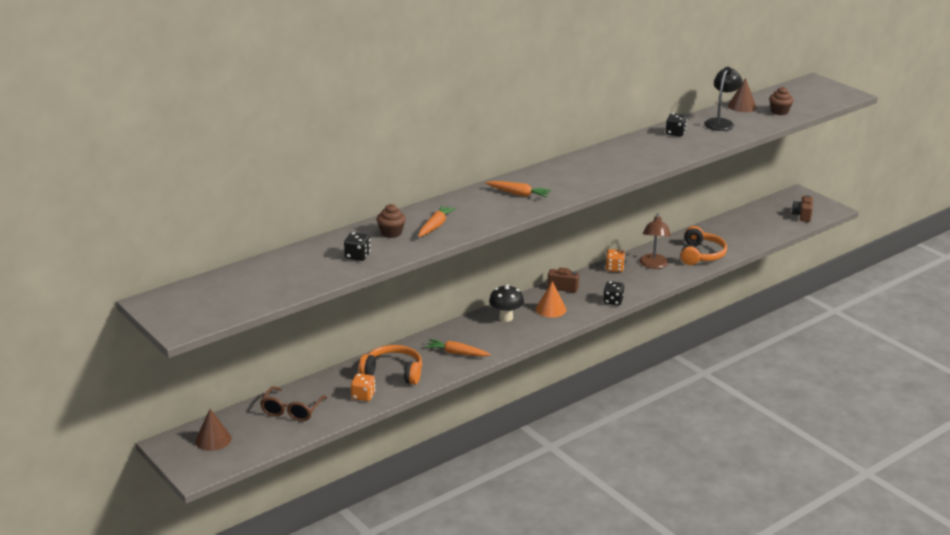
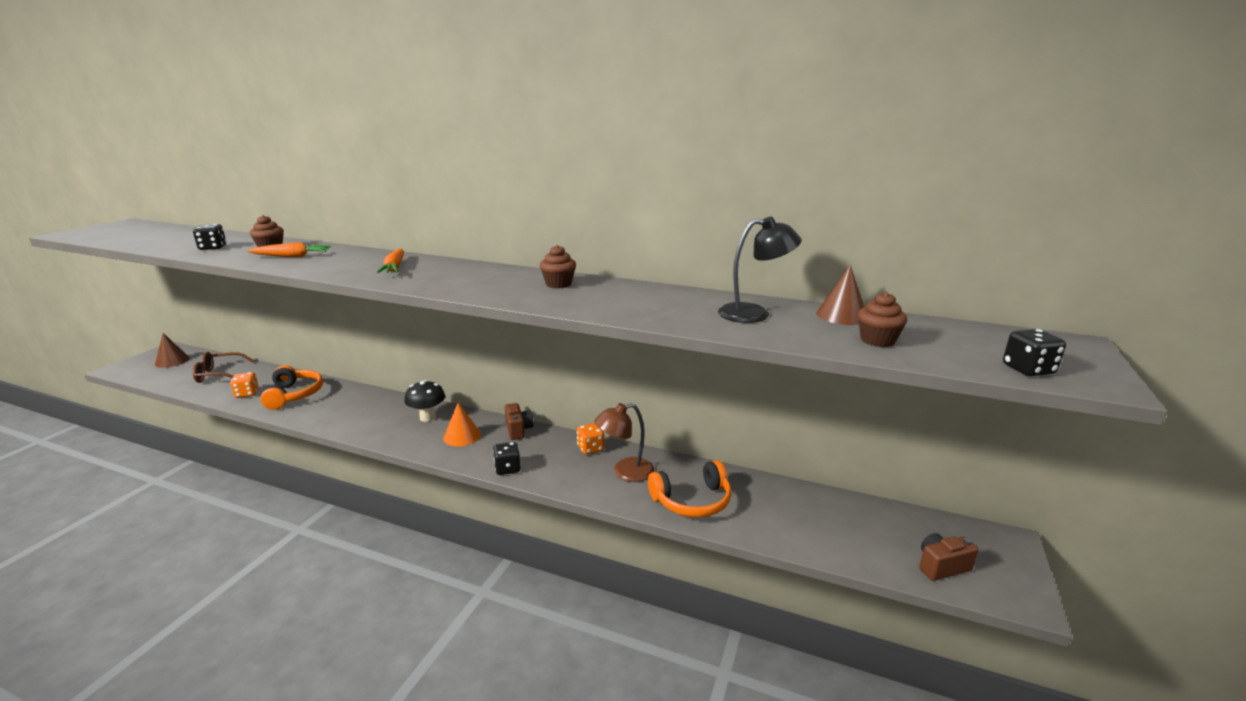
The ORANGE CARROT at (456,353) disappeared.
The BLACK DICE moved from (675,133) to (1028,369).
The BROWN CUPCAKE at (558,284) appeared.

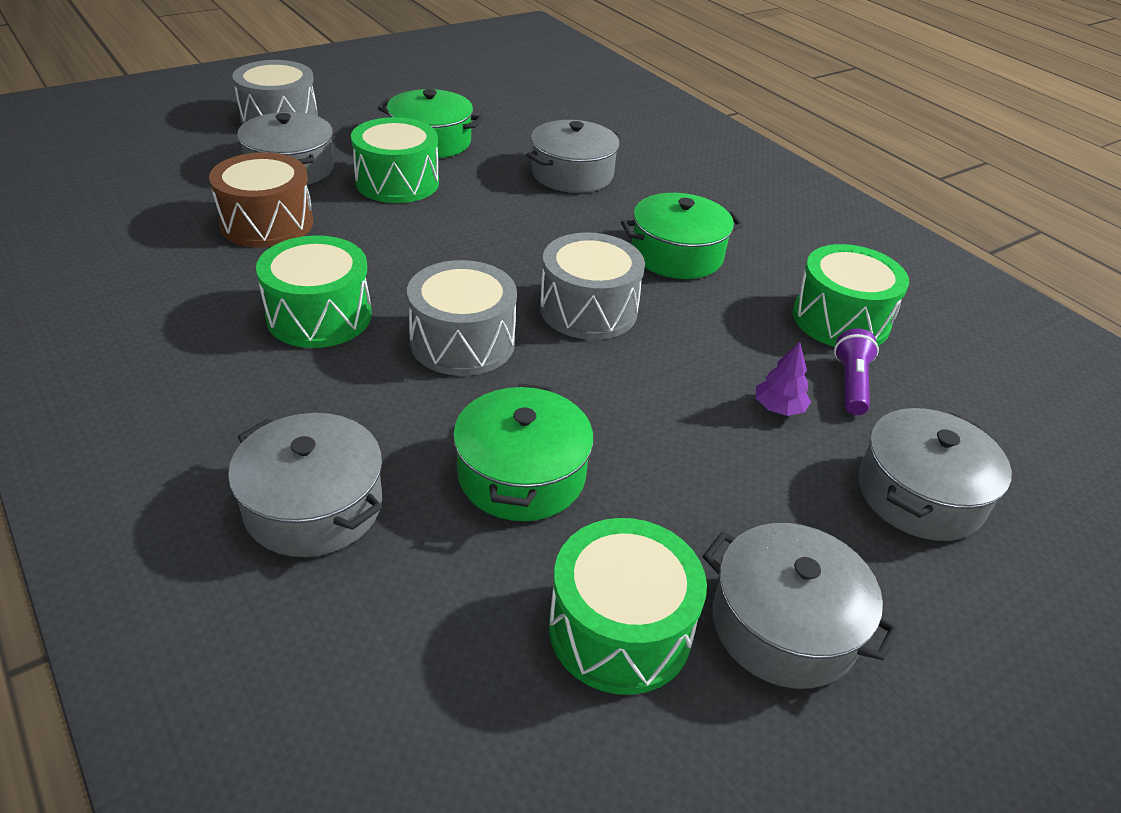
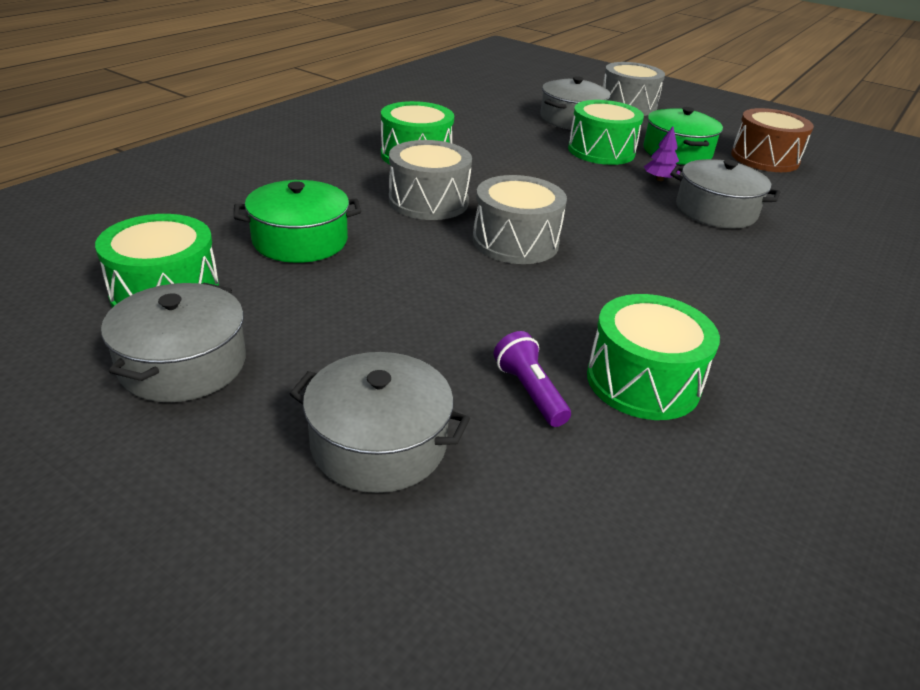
The BROWN DRUM moved from (267,223) to (764,158).
The GREY POT at (314,506) disappeared.
The GREEN POT at (676,254) disappeared.
The PURPLE TREE moved from (778,408) to (659,179).
The PURPLE FLASHLIGHT at (851,384) turned 105 degrees counterclockwise.

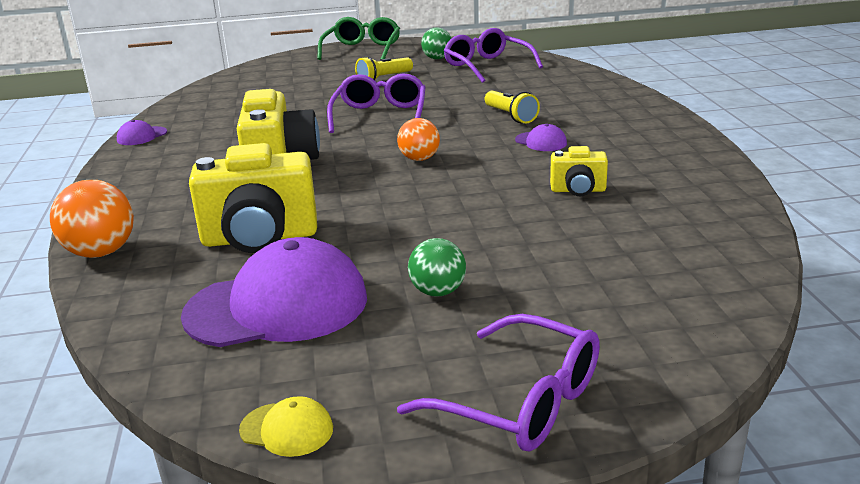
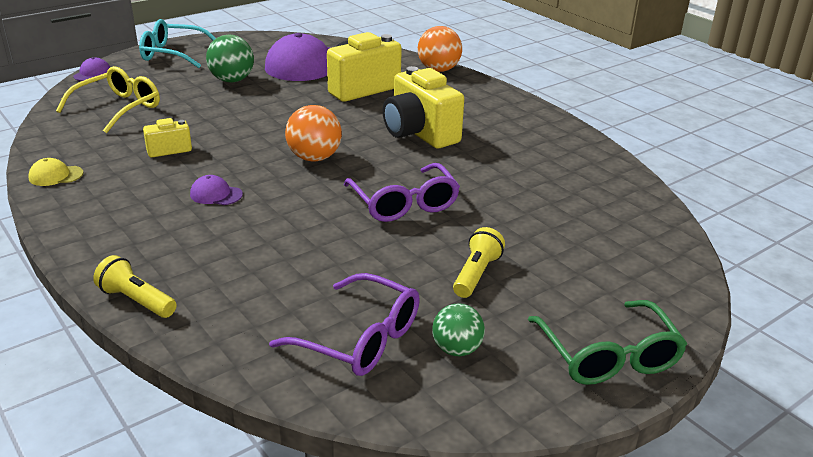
The PURPLE CAP moved from (142,136) to (92,73).
The YELLOW CAP moved from (287,429) to (55,176).
The ORANGE BALL at (419,159) changed to 1.50 times the size.
The PURPLE GLASSES at (520,401) became the TURQUOISE GLASSES at (173,54).
The GREEN BALL at (438,292) changed to 1.50 times the size.
The YELLOW FLASHLIGHT moved from (510,116) to (136,300).
The YELLOW GLASSES at (118,108) appeared.

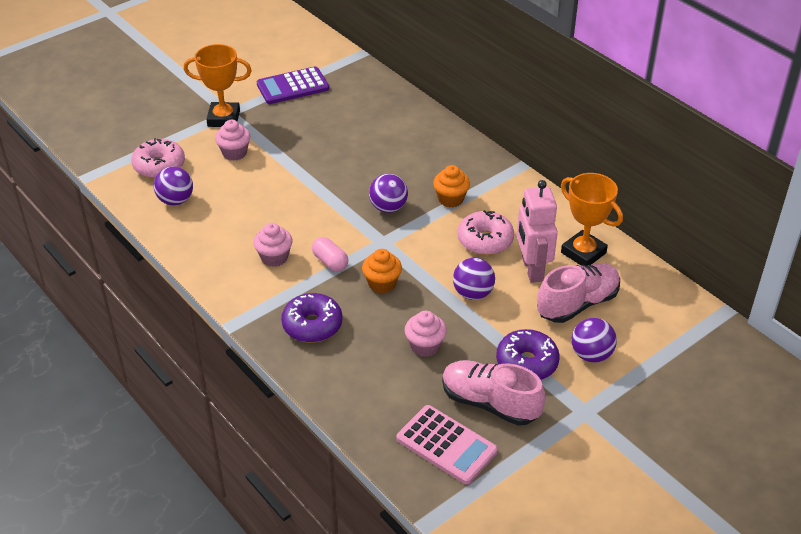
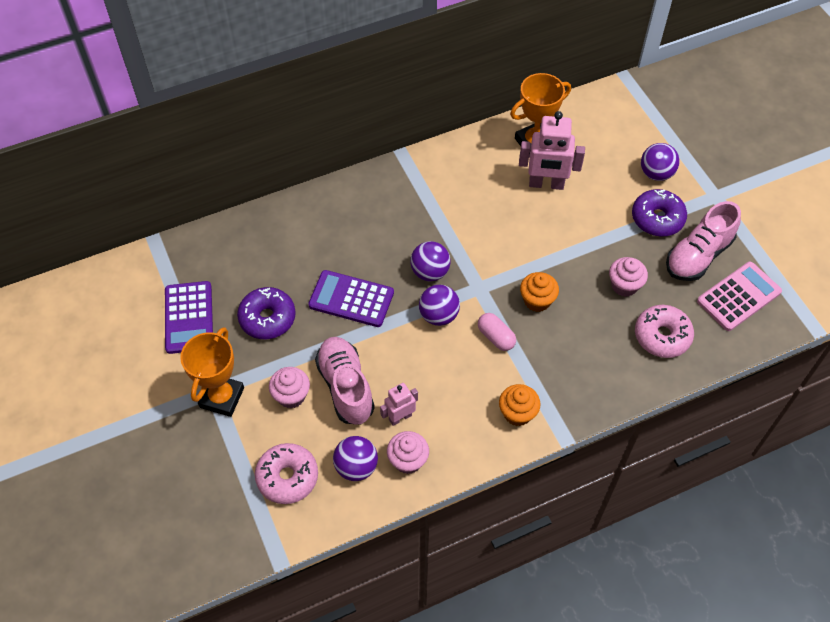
The PINK CUPCAKE moved from (274,257) to (408,460).
The PURPLE DONUT moved from (312,325) to (267,318).
The PINK CAPSULE at (330,262) turned 75 degrees clockwise.
The ORANGE CUPCAKE moved from (451,199) to (517,413).
The PURPLE BALL moved from (473,293) to (438,315).
The PINK DONUT moved from (485,240) to (662,336).
The PINK SHOE moved from (577,304) to (345,387).
The PURPLE CALCULATOR at (351,299) appeared.
The PINK ROBOT at (400,417) appeared.

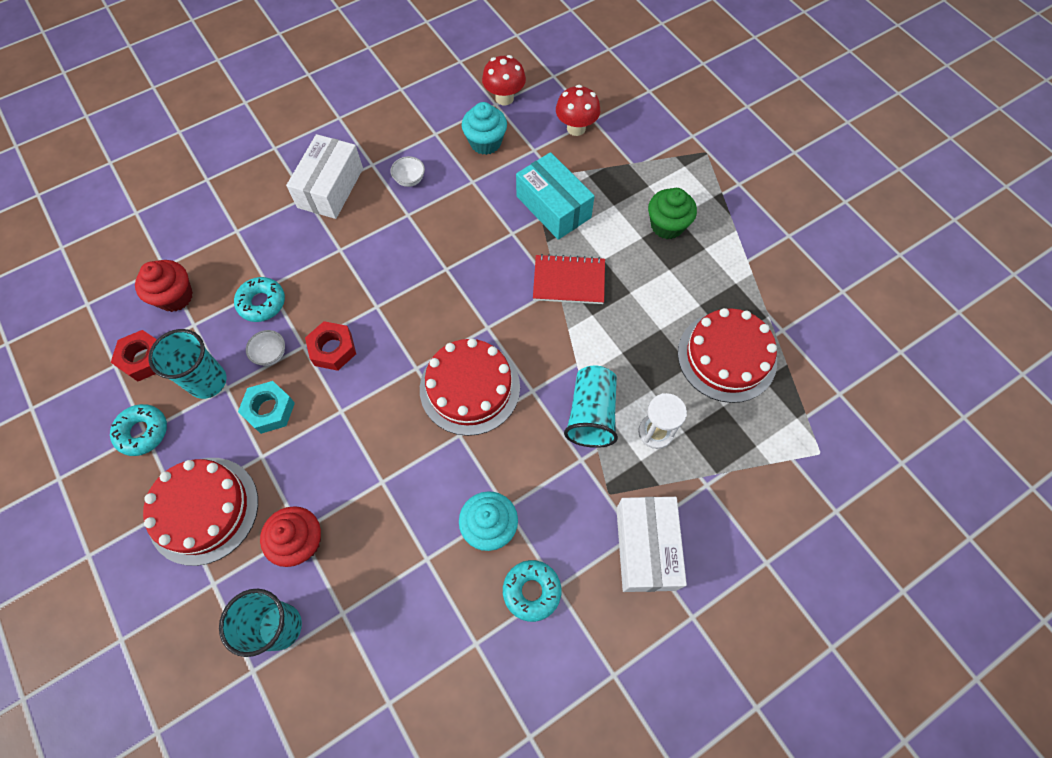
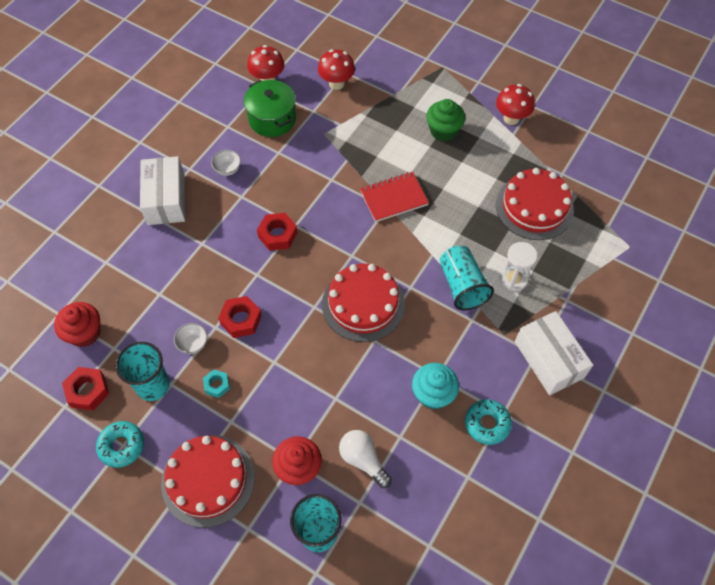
The TURQUOISE DONUT at (262,303) disappeared.
The TURQUOISE NUT at (269,410) changed to 0.63 times the size.
The TURQUOISE CUPCAKE at (485,142) was replaced by the GREEN POT at (272,119).
The TURQUOISE BOX at (553,207) disappeared.
The RED NUT at (277,235) appeared.
The WHITE LIGHT BULB at (363,460) appeared.
The RED MUSHROOM at (511,118) appeared.

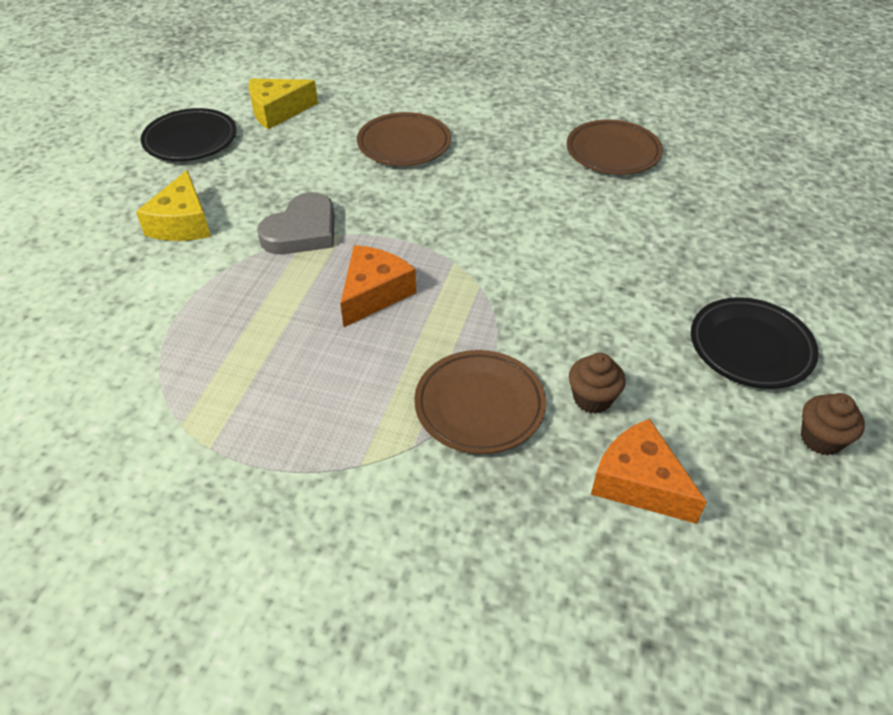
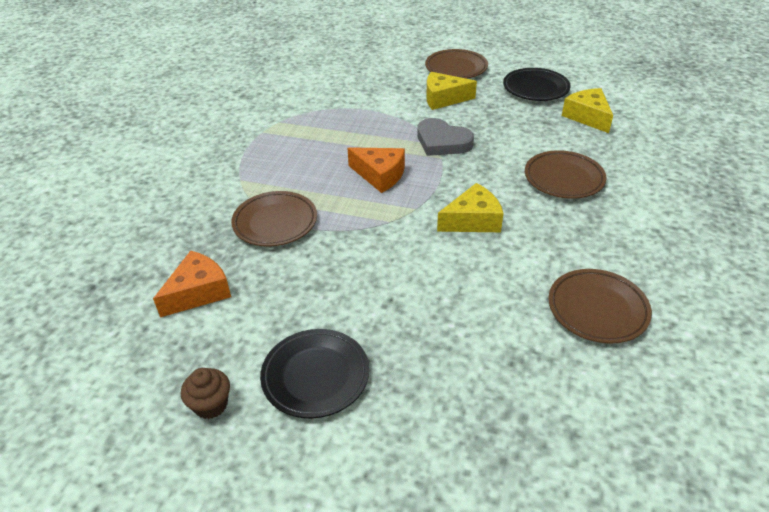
The BROWN CUPCAKE at (592,399) disappeared.
The BROWN PLATE at (456,68) appeared.
The YELLOW CHEESE at (473,220) appeared.

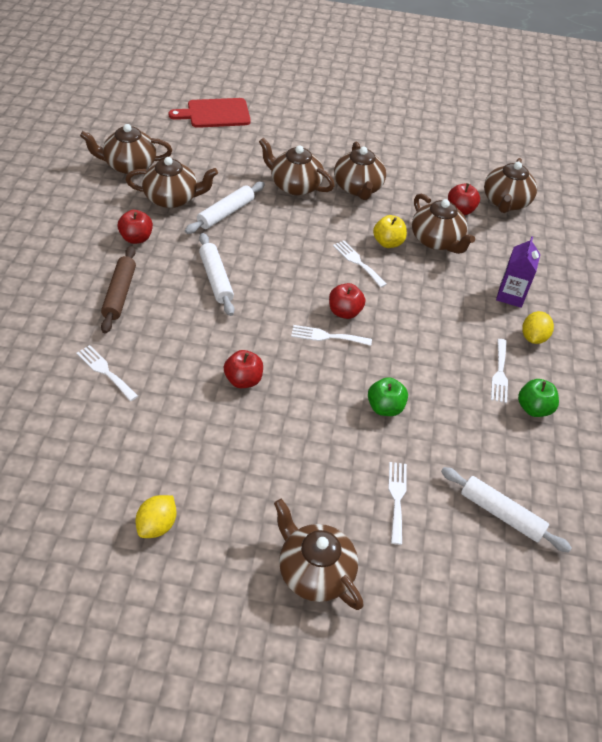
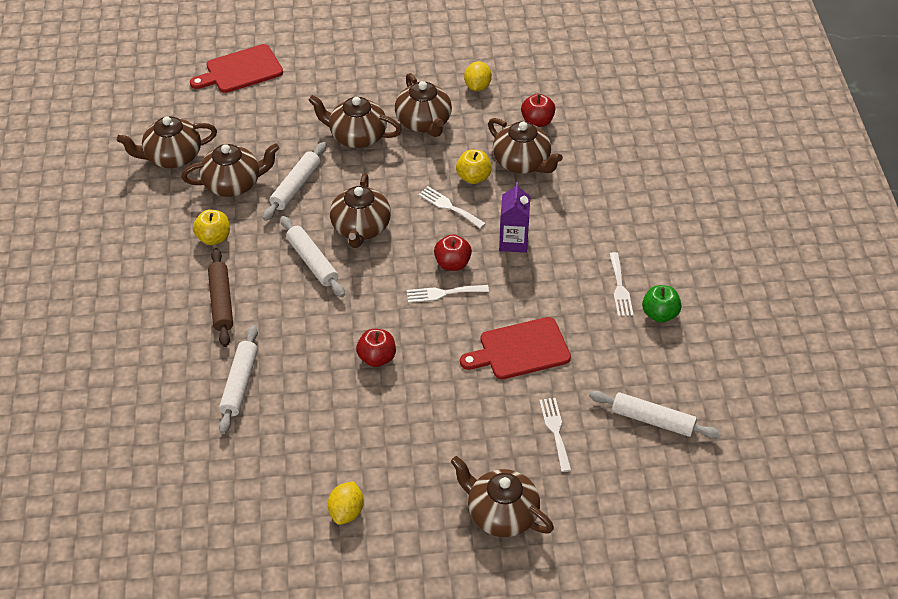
The WHITE FORK at (105,371) was replaced by the WHITE ROLLING PIN at (240,384).
The RED APPLE at (136,238) became the YELLOW APPLE at (214,238).
The GREEN APPLE at (385,407) was replaced by the RED CUTTING BOARD at (520,349).
The BROWN TEAPOT moved from (505,202) to (361,228).
The PURPLE CARTON moved from (510,295) to (513,242).
The YELLOW LEMON moved from (533,337) to (477,86).

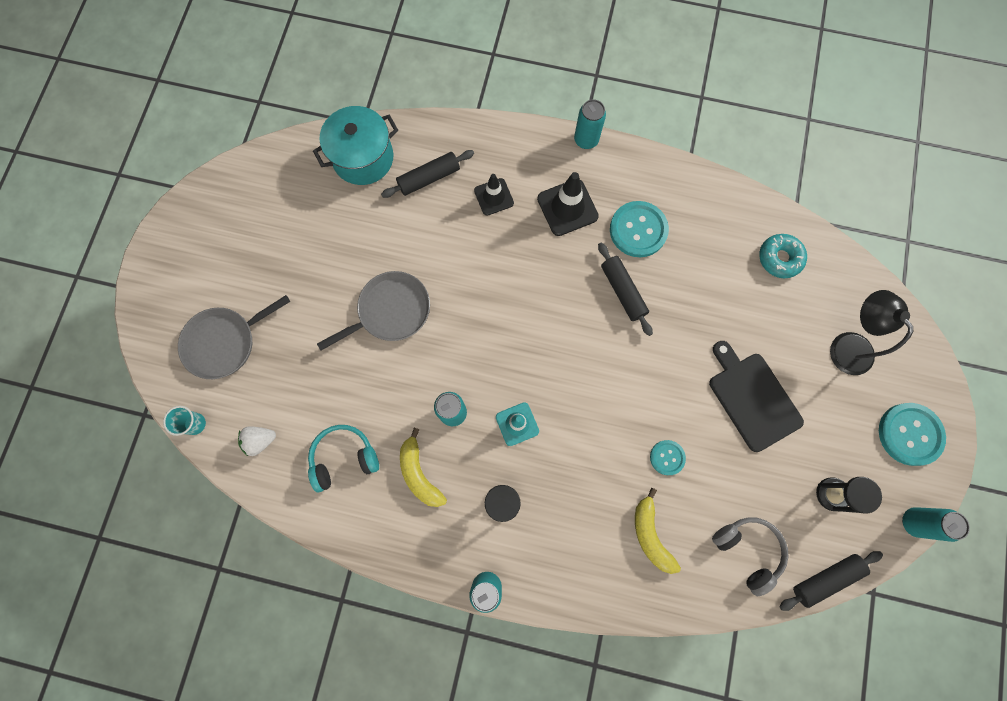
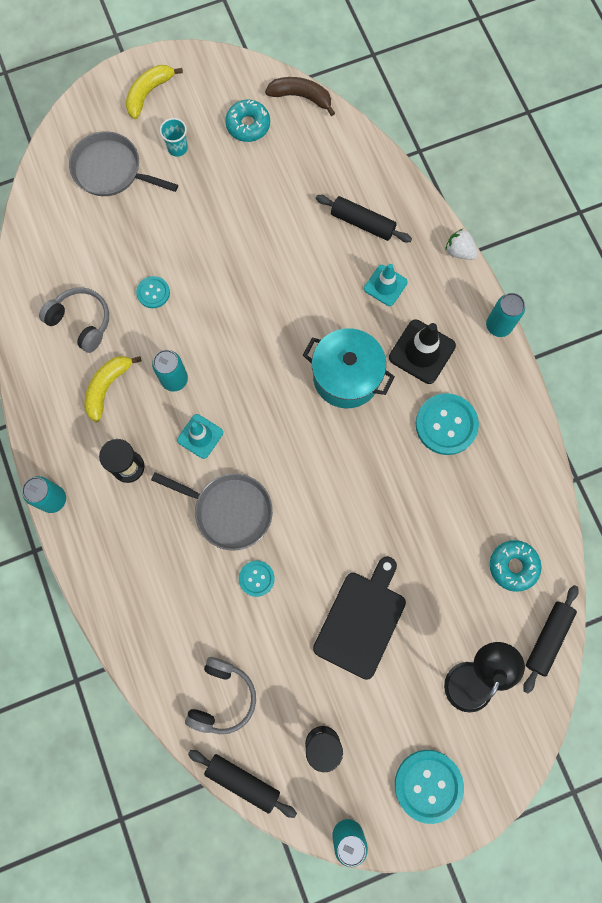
The TURQUOISE CUP moved from (195,424) to (177,148).
The WHITE STRAWBERRY moved from (260,440) to (459,251).
The TURQUOISE HEADPHONES at (344,458) became the GREY HEADPHONES at (81,322).
The TURQUOISE POT moved from (363,158) to (346,377).
The GREY PAN moved from (391,311) to (229,511).
The BLACK TRAFFIC CONE at (493,197) became the TURQUOISE TRAFFIC CONE at (385,285).
The BLACK ROLLING PIN moved from (622,291) to (547,638).
The YELLOW BANANA moved from (650,535) to (148,93).
The TURQUOISE BUTTON at (153,293) appeared.
The TURQUOISE DONUT at (248,125) appeared.
The BROWN BANANA at (301,97) appeared.

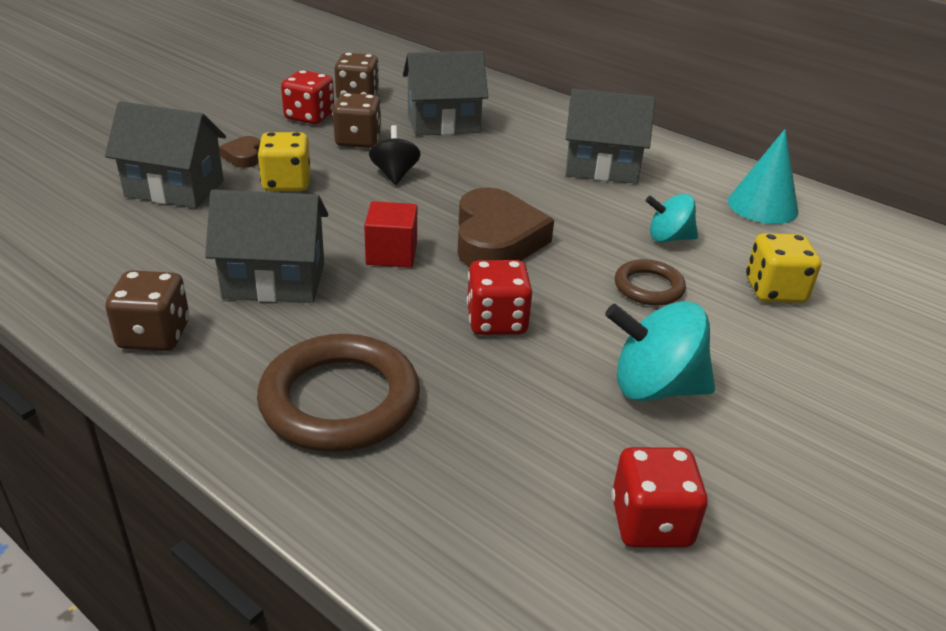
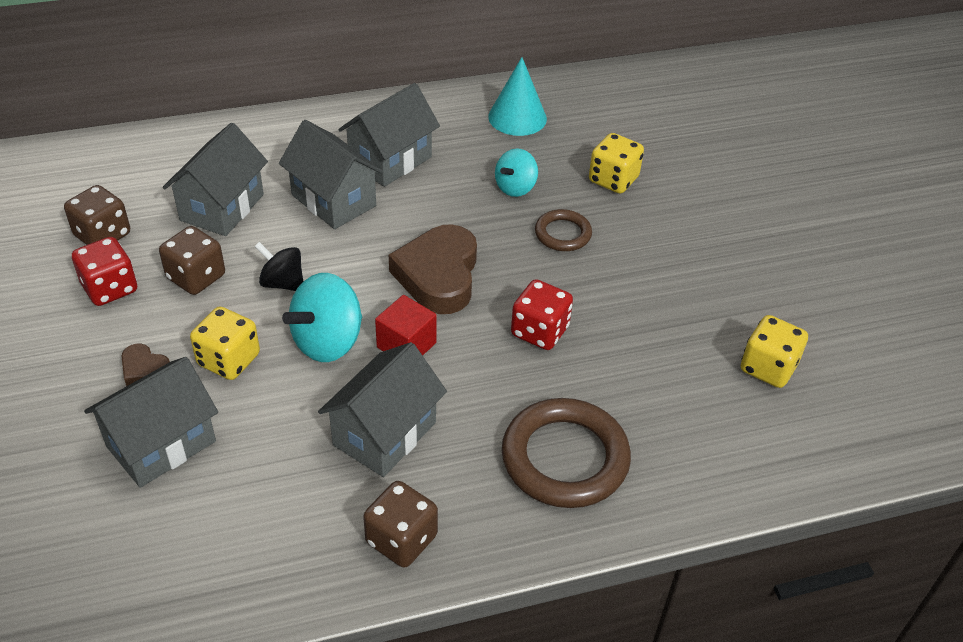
The BROWN HEART at (496,239) turned 120 degrees counterclockwise.
The TURQUOISE SPINNING TOP moved from (654,387) to (328,342).
The RED DICE at (650,522) became the YELLOW DICE at (768,367).
The GREY HOUSE at (333,200) appeared.

